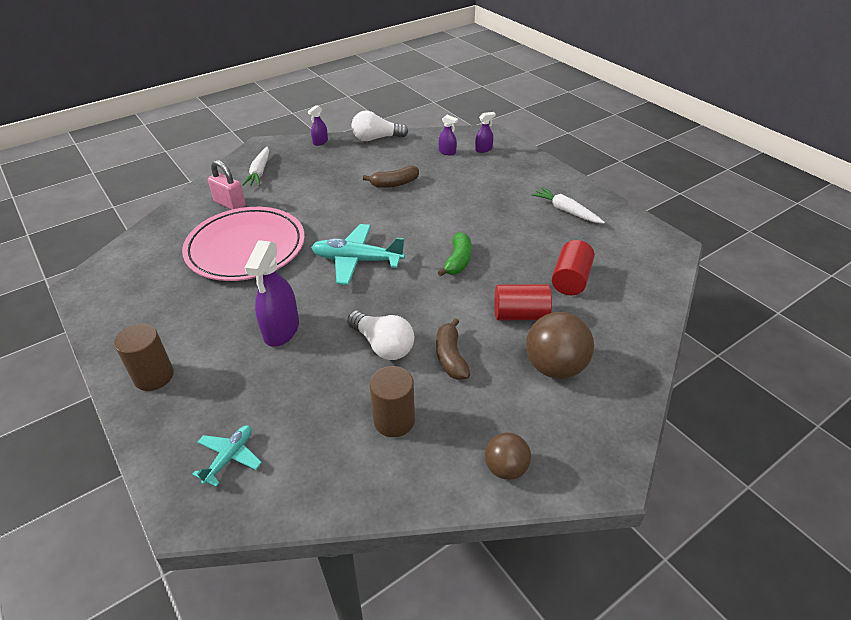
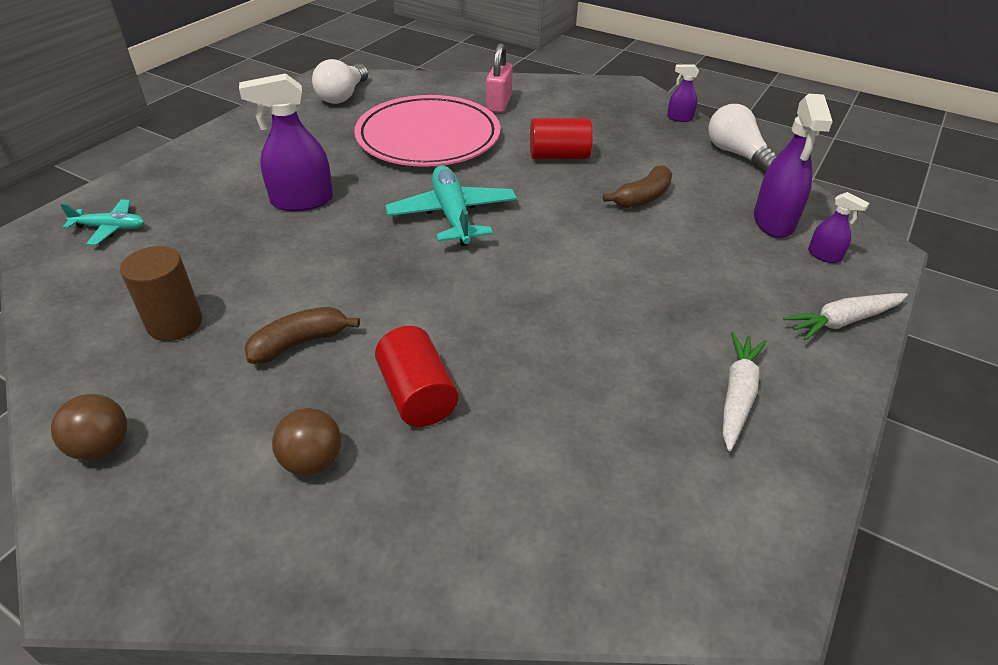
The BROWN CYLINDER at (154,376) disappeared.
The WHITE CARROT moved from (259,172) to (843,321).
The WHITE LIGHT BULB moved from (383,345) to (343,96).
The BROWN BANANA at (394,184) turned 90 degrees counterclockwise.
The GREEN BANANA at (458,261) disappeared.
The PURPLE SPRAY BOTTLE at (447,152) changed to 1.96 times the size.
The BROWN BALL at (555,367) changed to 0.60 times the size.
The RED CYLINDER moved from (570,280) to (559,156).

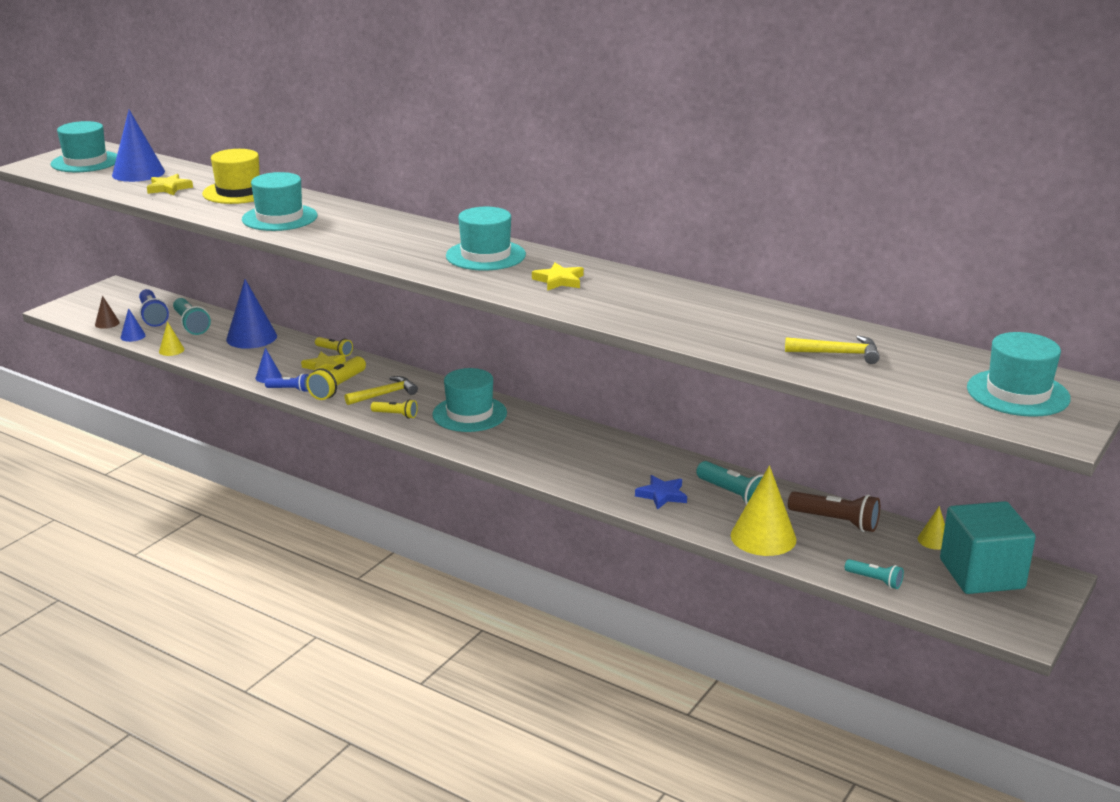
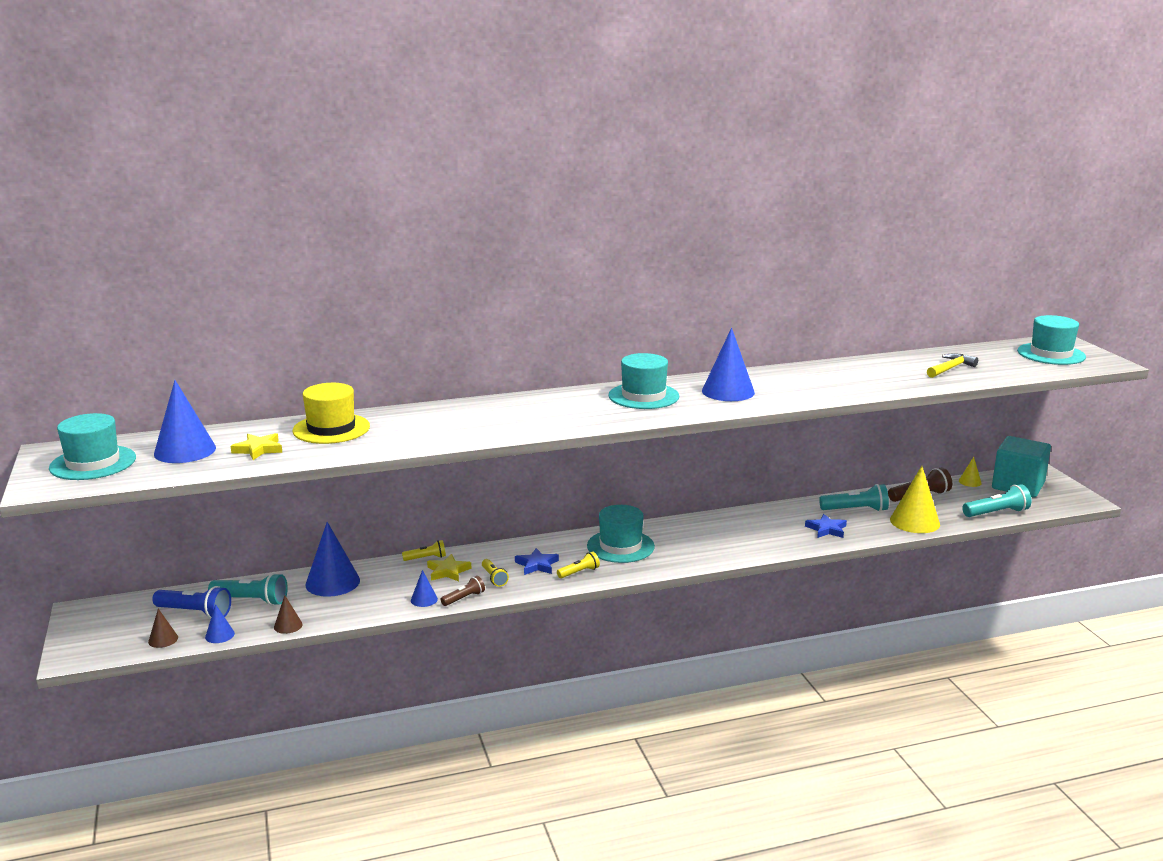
The YELLOW CONE at (171,350) became the BROWN CONE at (288,626).
The TURQUOISE HAT at (279,218) disappeared.
The BLUE FLASHLIGHT at (290,390) became the BROWN FLASHLIGHT at (464,598).
The YELLOW FLASHLIGHT at (338,387) changed to 0.60 times the size.
The YELLOW HAMMER at (384,394) was replaced by the BLUE STAR at (537,565).
The YELLOW STAR at (559,280) was replaced by the BLUE CONE at (728,391).
The TURQUOISE FLASHLIGHT at (874,580) changed to 1.68 times the size.

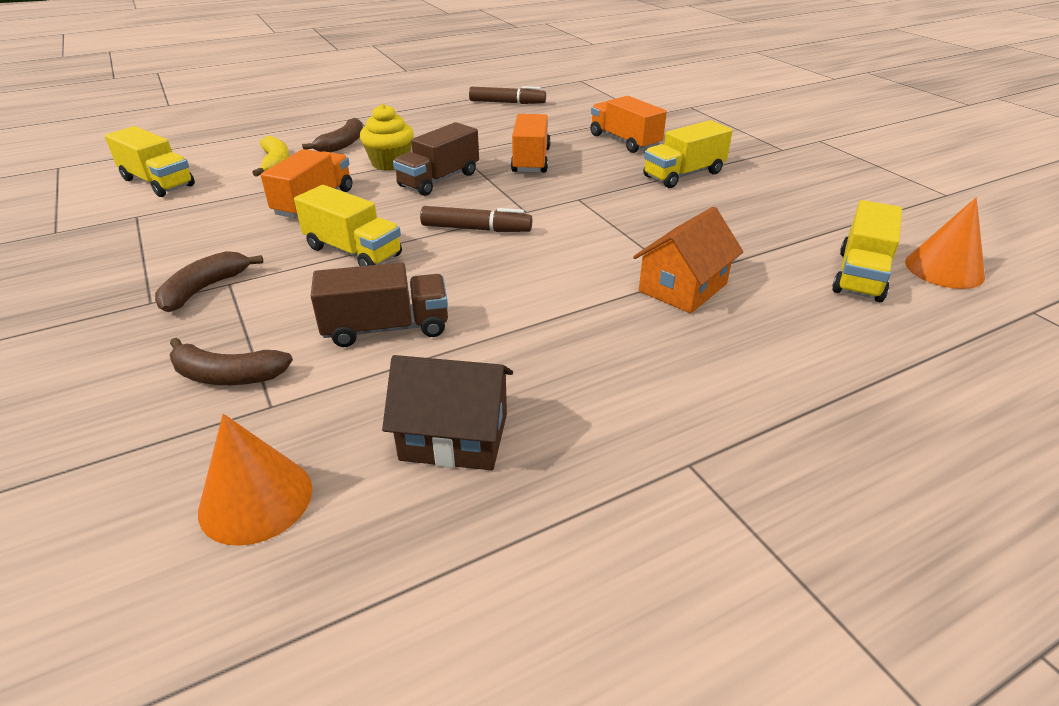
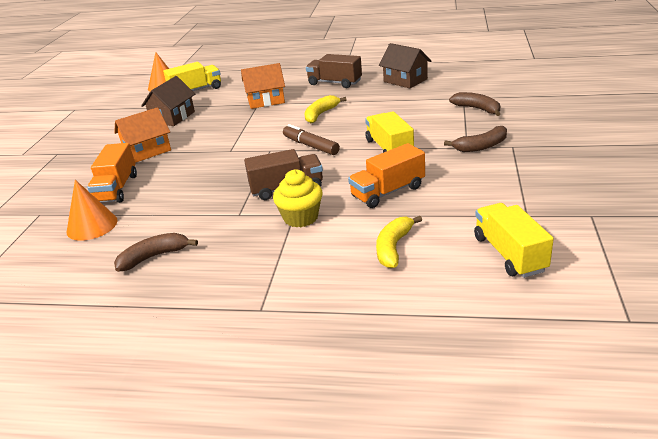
The ORANGE CONE moved from (256,499) to (92,226).
The BROWN BANANA moved from (342,144) to (154,257).
The BROWN TRUCK moved from (386,328) to (334,83).
The BROWN MARKER at (507,103) disappeared.
The ORANGE TRUCK at (531,160) disappeared.
The YELLOW TRUCK at (683,175) was replaced by the ORANGE HOUSE at (147,151).
The BROWN HOUSE at (172,117) appeared.
The YELLOW BANANA at (321,114) appeared.

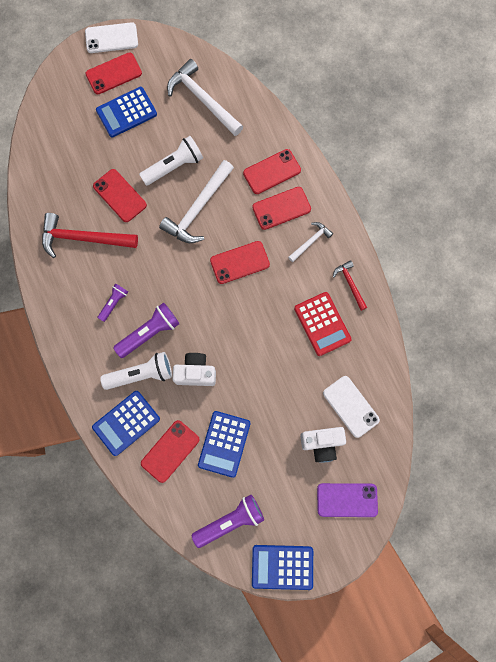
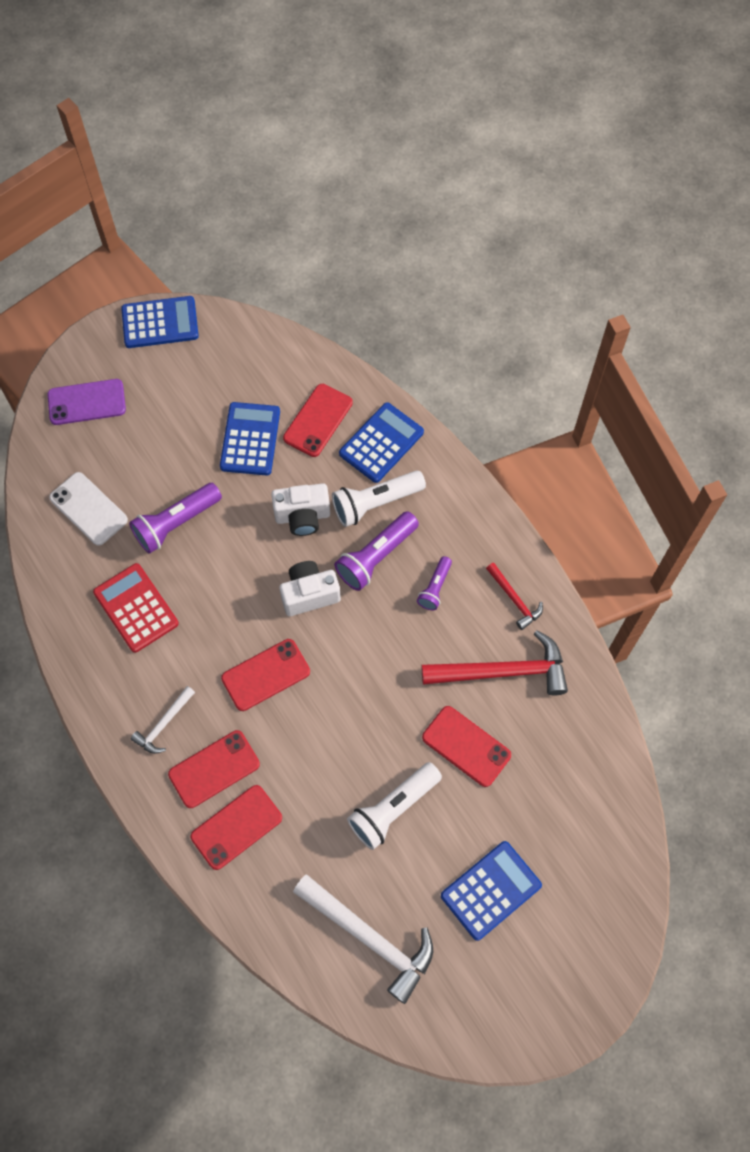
The WHITE PHONE at (111,38) disappeared.
The RED PHONE at (113,73) disappeared.
The WHITE HAMMER at (198,209) disappeared.
The PURPLE FLASHLIGHT moved from (230,520) to (176,523).
The WHITE CAMERA moved from (321,443) to (309,594).
The RED HAMMER moved from (350,284) to (514,599).

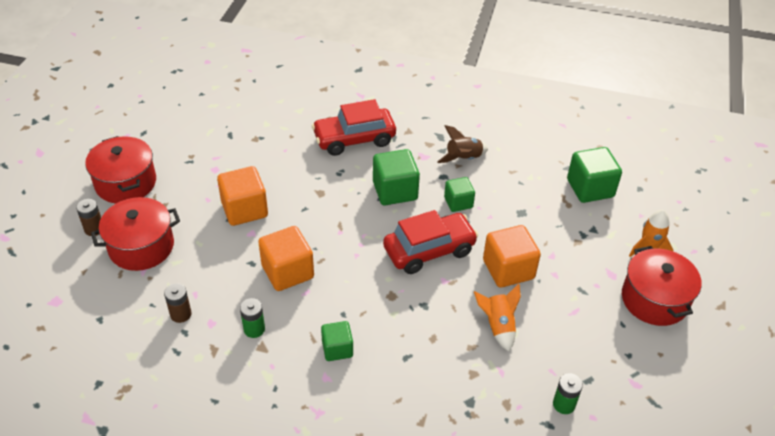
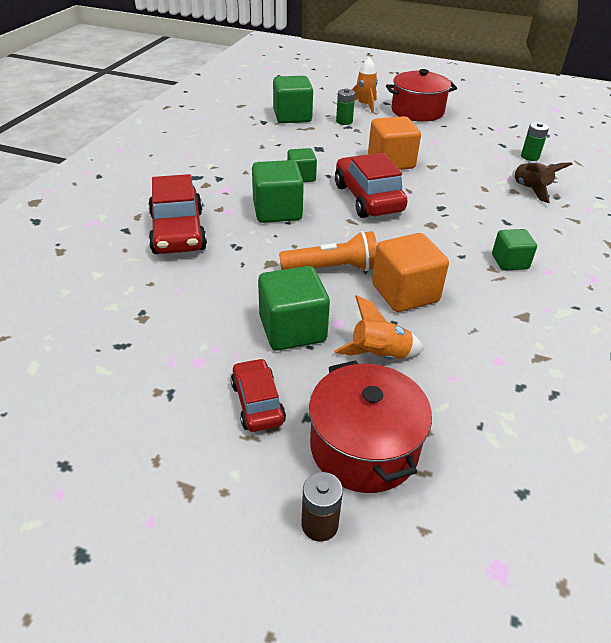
The RED POT at (126,183) disappeared.
The BROWN BATTERY at (181,314) disappeared.
The ORANGE CUBE at (244,209) became the GREEN CUBE at (292,329).
The GREEN BATTERY moved from (254,329) to (344,121).
The BROWN ROCKET moved from (463,158) to (530,190).
The ORANGE ROCKET moved from (498,326) to (379,356).
The RED CAR at (257,403) appeared.
The ORANGE FLASHLIGHT at (332,269) appeared.

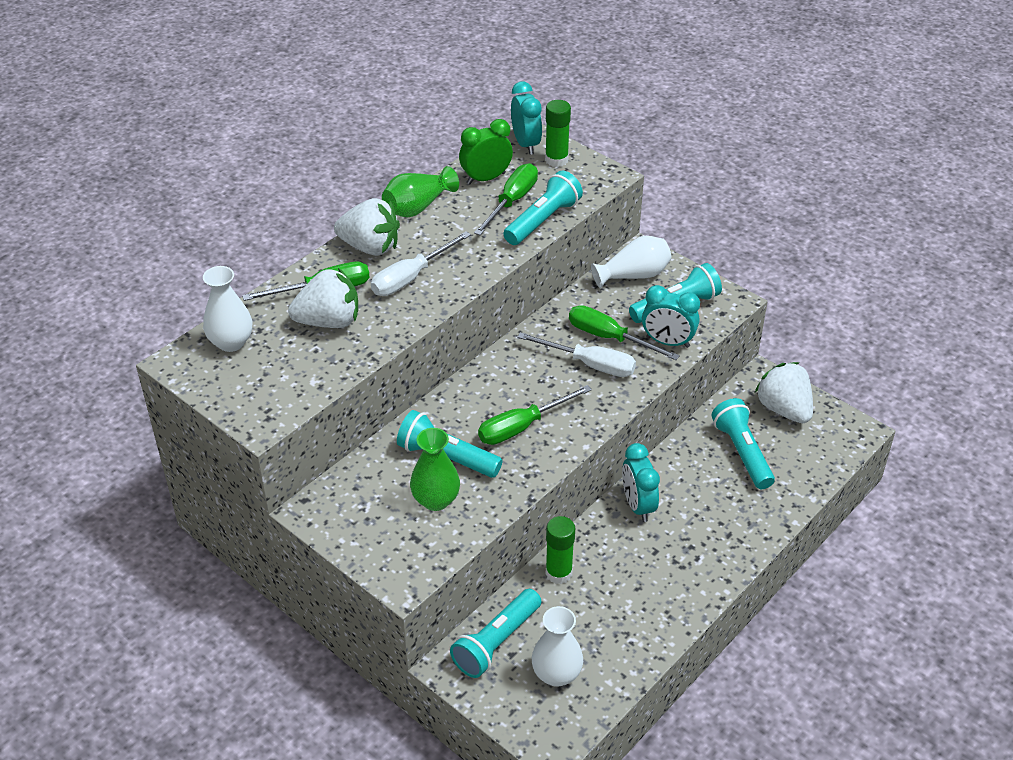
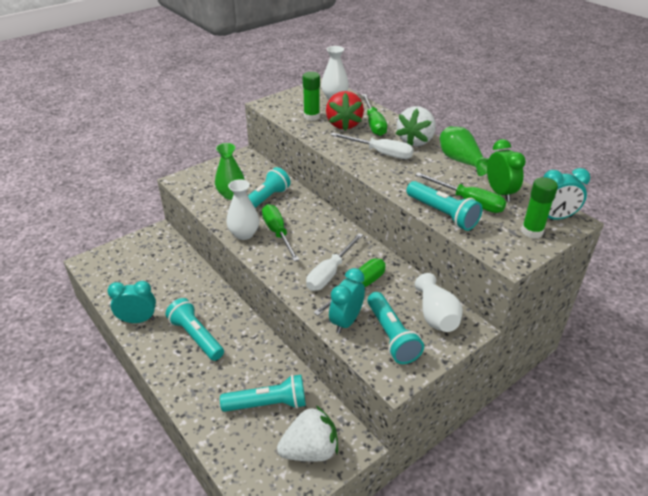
The WHITE STRAWBERRY at (329,321) became the RED STRAWBERRY at (344,124).
The WHITE SCREWDRIVER at (411,277) turned 150 degrees clockwise.
The TURQUOISE FLASHLIGHT moved from (496,642) to (196,337).
The WHITE VASE moved from (556,674) to (244,234).
The GREEN GLUE STICK moved from (558,573) to (311,117).
The TURQUOISE CLOCK moved from (638,506) to (138,320).

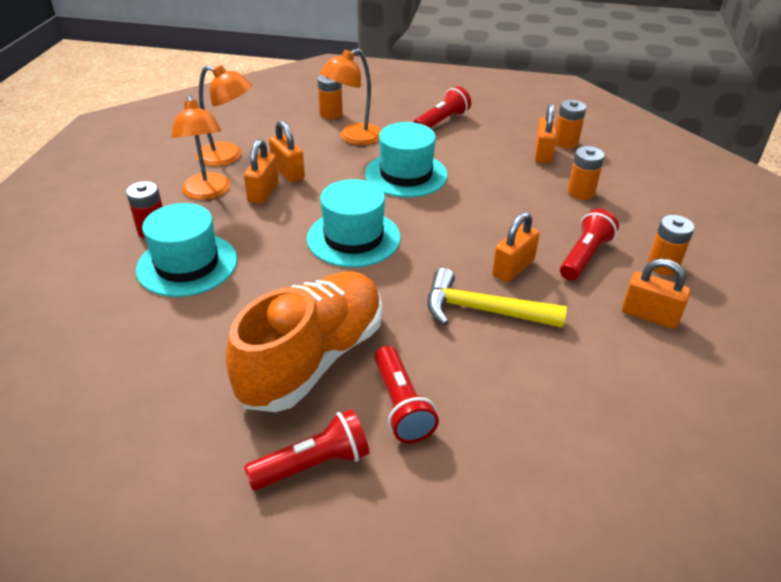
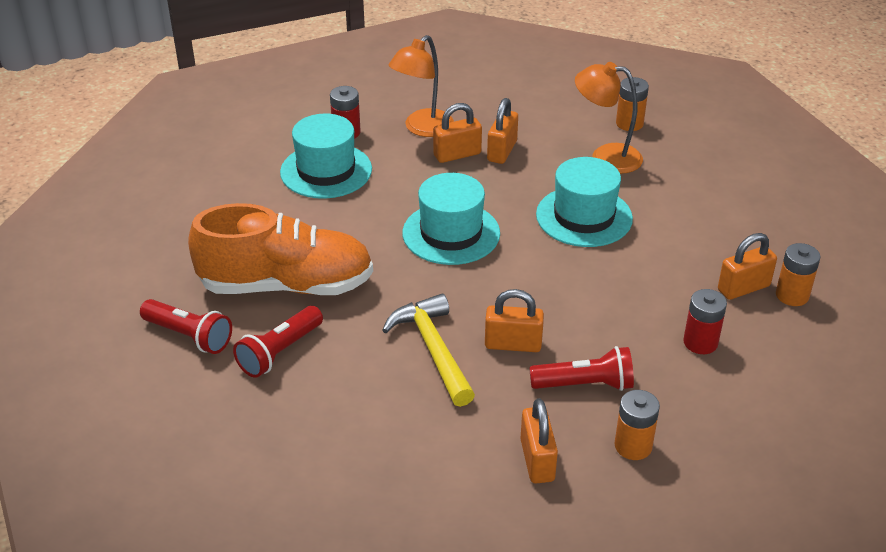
The ORANGE LAMP at (228,156) disappeared.
The RED FLASHLIGHT at (441,122) disappeared.
The ORANGE BATTERY at (581,192) became the RED BATTERY at (700,342).

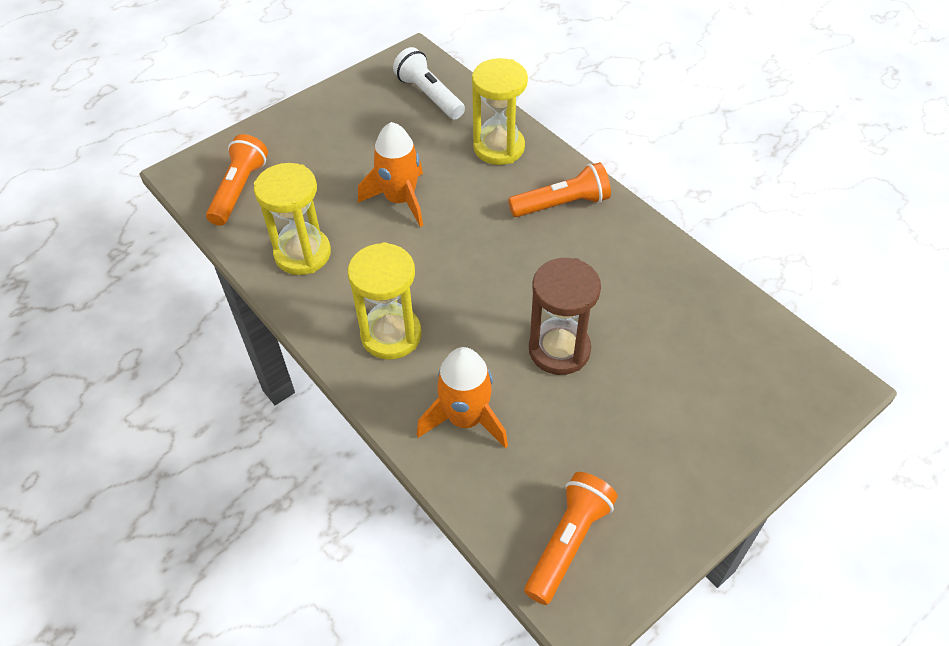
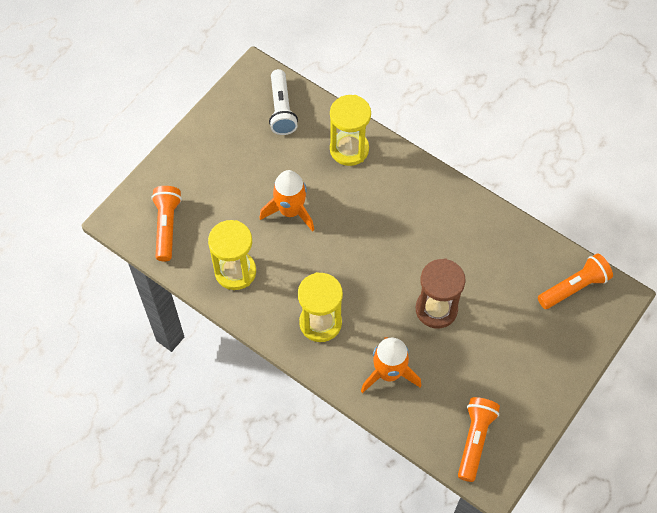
The WHITE FLASHLIGHT at (429,95) turned 135 degrees counterclockwise.
The ORANGE FLASHLIGHT moved from (562,204) to (574,287).

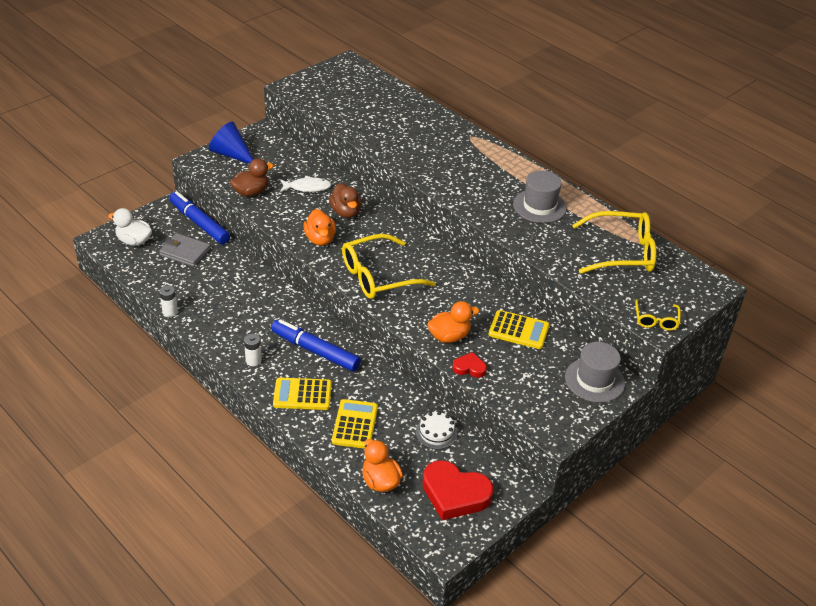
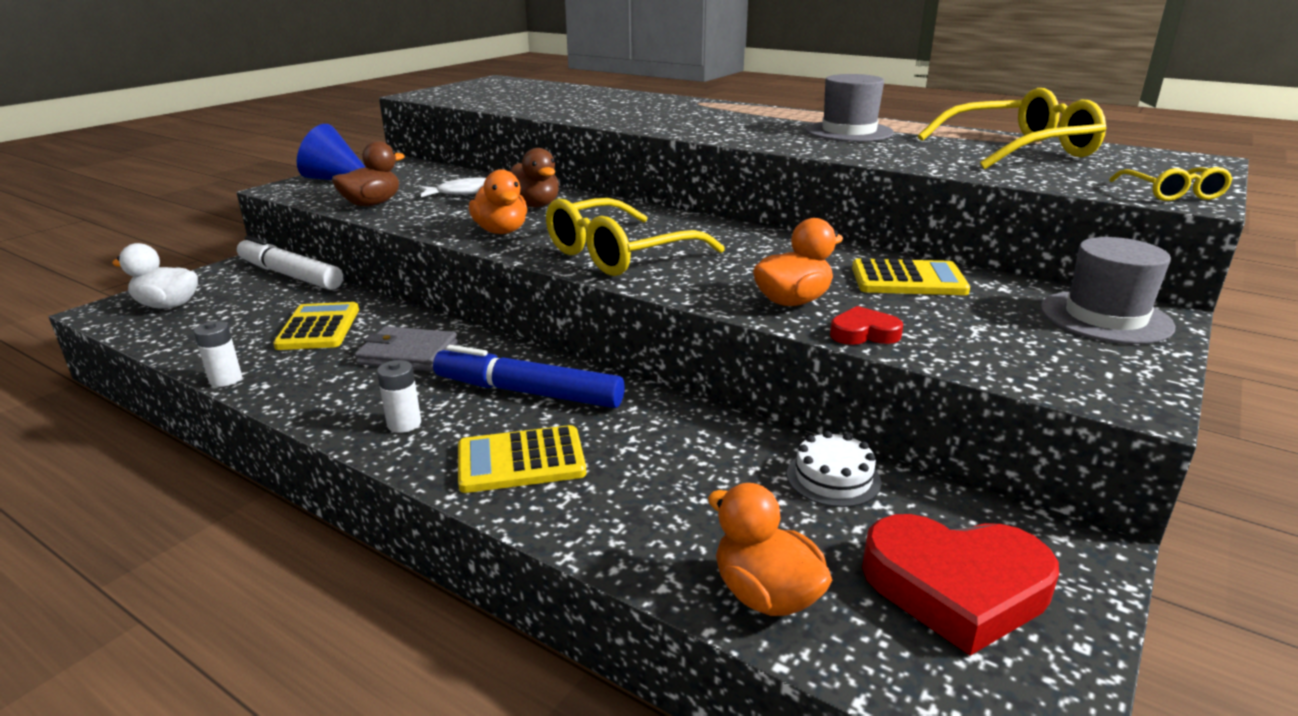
The GREY WALLET moved from (185,252) to (408,354).
The BLUE MARKER at (199,223) became the WHITE MARKER at (290,275).
The YELLOW CALCULATOR moved from (355,424) to (319,328).

